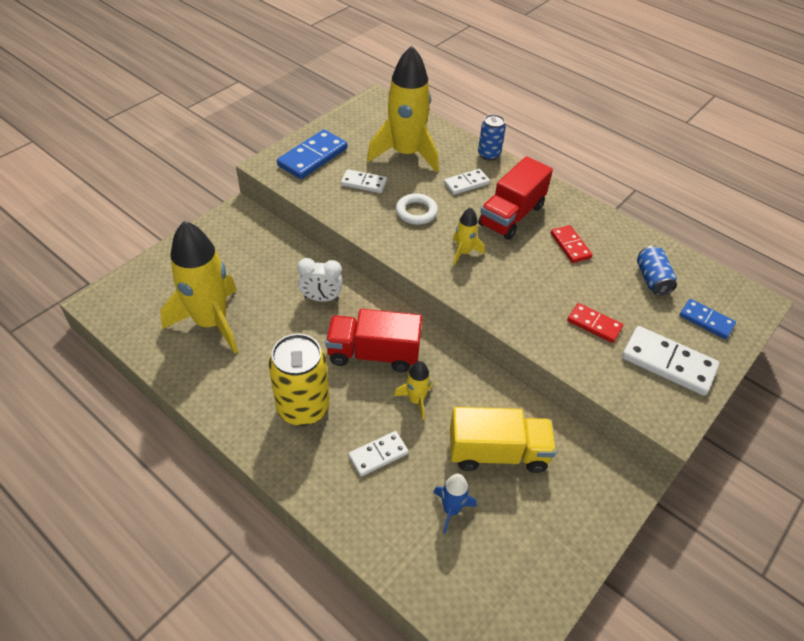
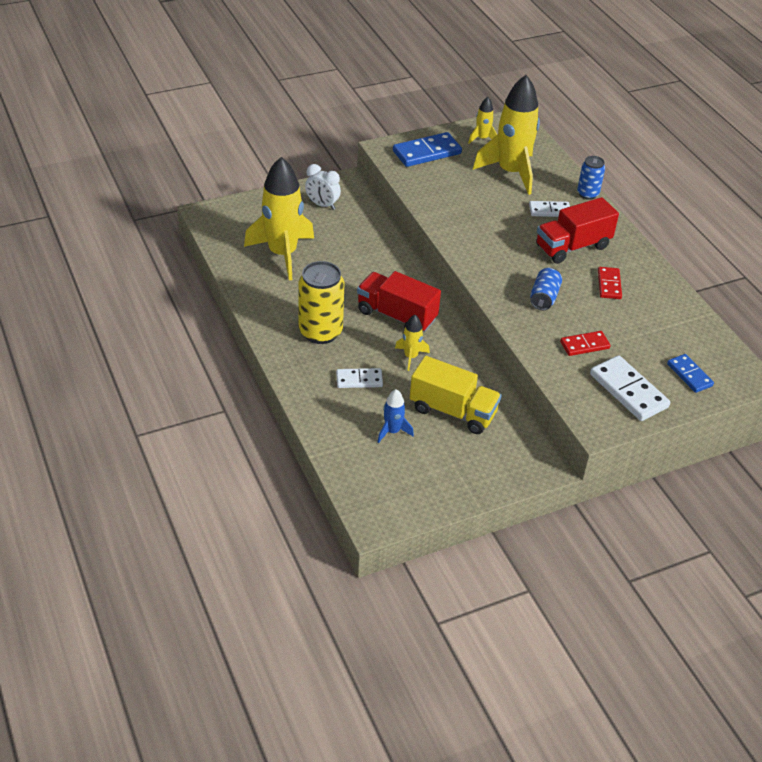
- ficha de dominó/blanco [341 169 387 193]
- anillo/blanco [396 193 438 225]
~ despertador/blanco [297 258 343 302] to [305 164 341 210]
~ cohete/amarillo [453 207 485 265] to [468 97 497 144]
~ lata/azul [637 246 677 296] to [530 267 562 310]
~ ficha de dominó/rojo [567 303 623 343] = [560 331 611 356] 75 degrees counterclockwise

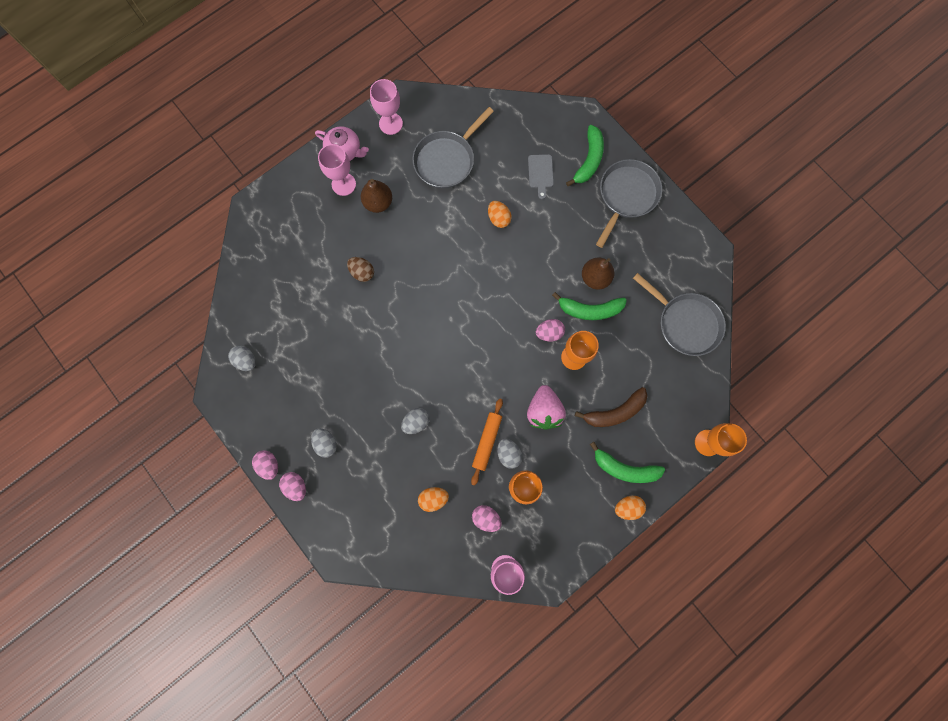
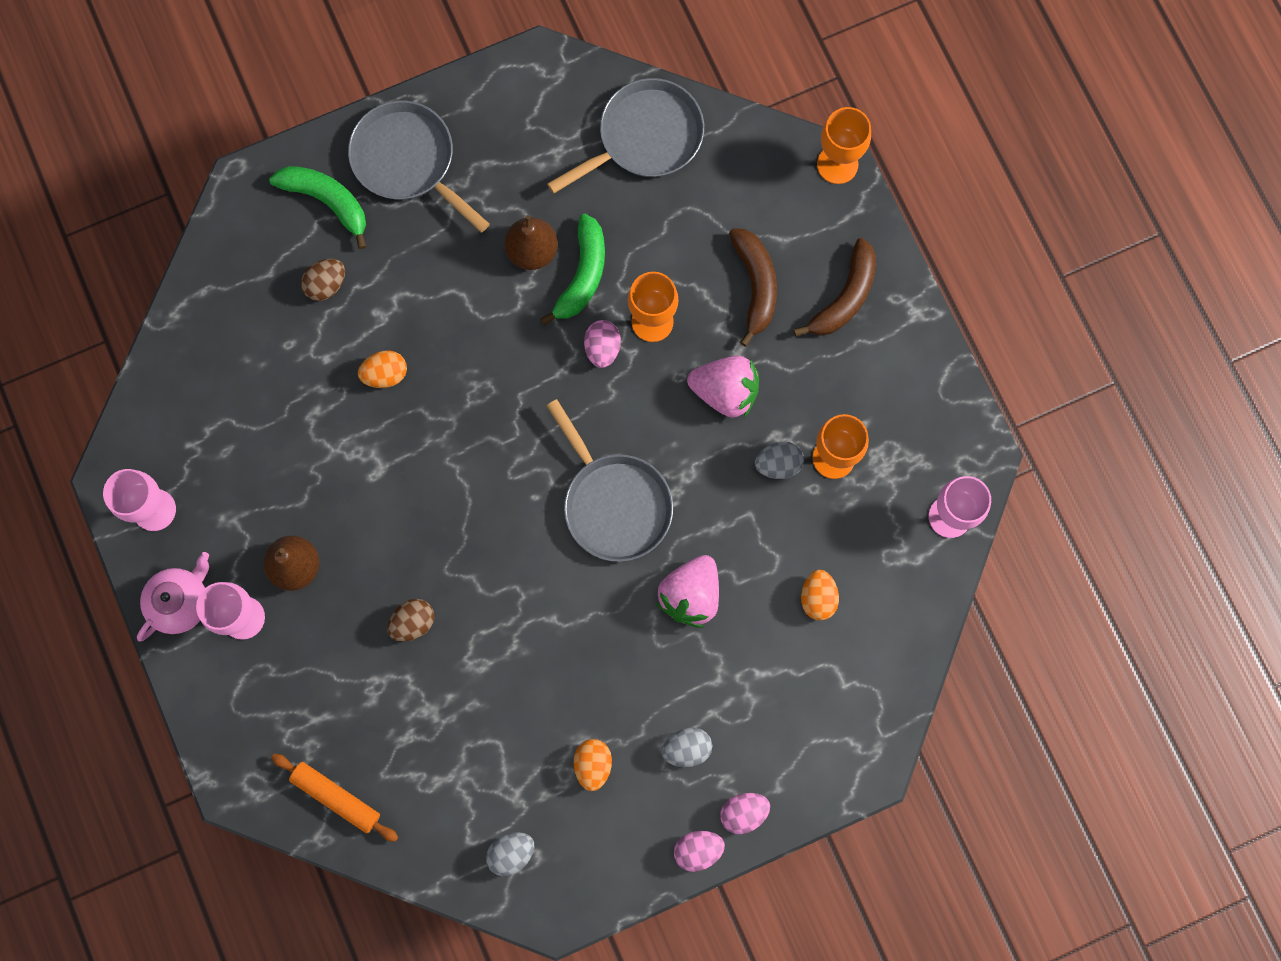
- huevo/rosa [472 505 502 532]
~ sartén/gris [412 107 494 189] to [546 399 673 562]
~ rodillo/naranja [471 398 503 486] to [271 754 398 842]
~ huevo/naranja [615 496 646 520] to [574 739 612 791]
~ huevo/gris [401 408 430 434] to fresa/rosa [656 555 719 628]
~ tabla de cortar/gris [528 154 554 199] to huevo/marrón [301 259 345 301]
~ plátano/verde [590 442 665 483] to plátano/marrón [793 238 876 337]

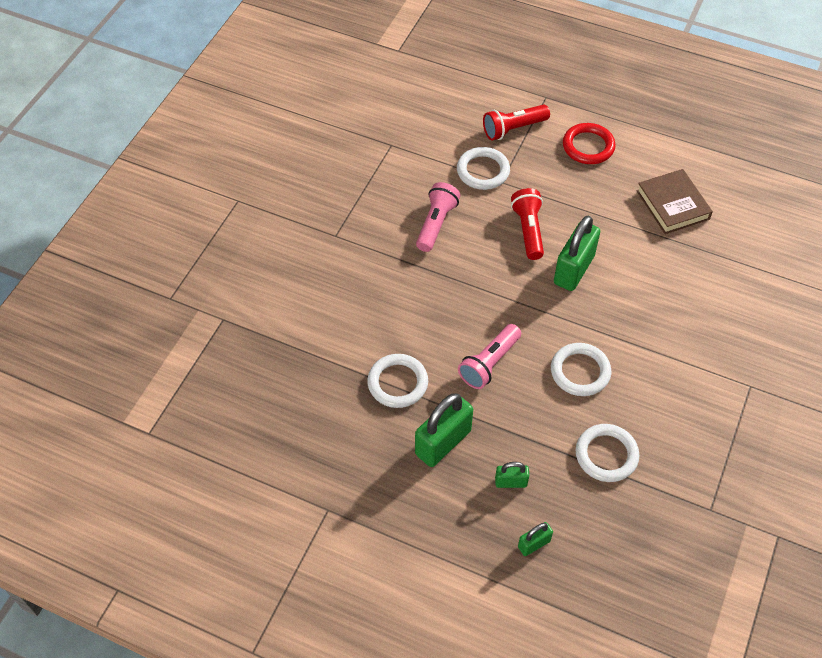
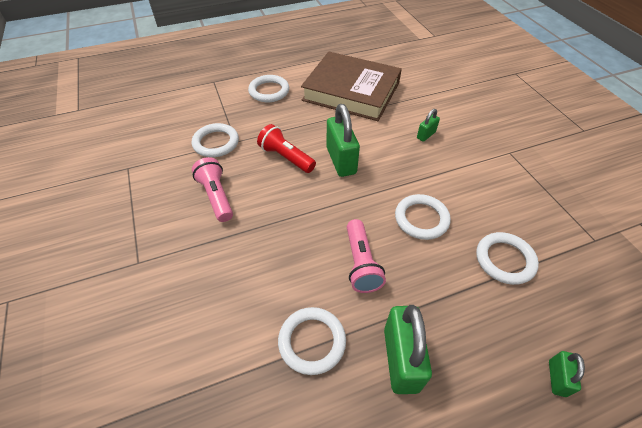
- lámpara de mano/rojo [483 105 550 140]
~ candado/verde [495 462 529 488] to [417 109 440 142]
~ anillo/rojo [563 123 615 164] to anillo/blanco [248 75 289 102]
~ libro/marrón [636 169 713 234] = [301 52 402 121] x1.77

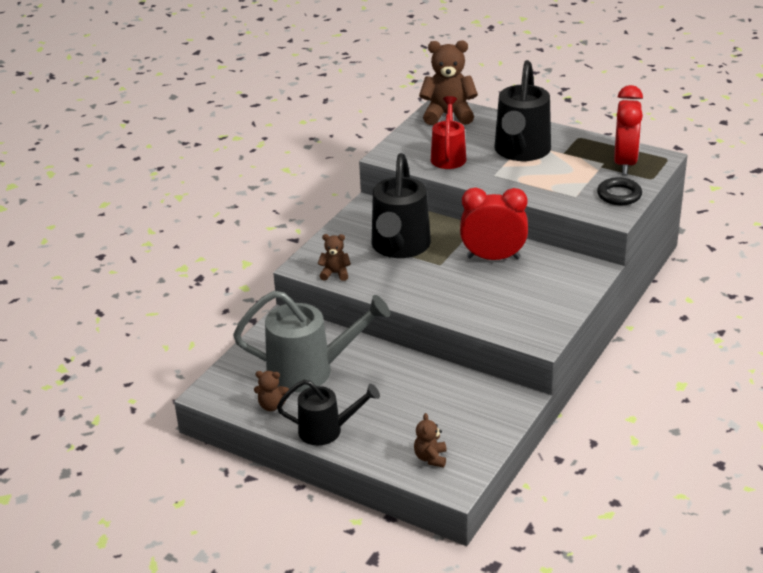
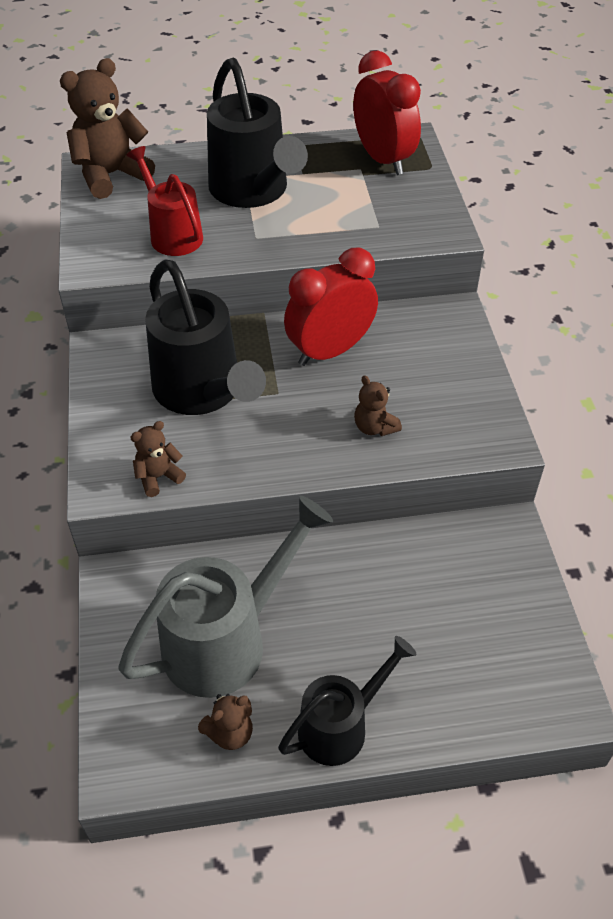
- anillo/negro [597 177 642 205]
~ osito/marrón [414 413 447 468] to [354 375 402 436]

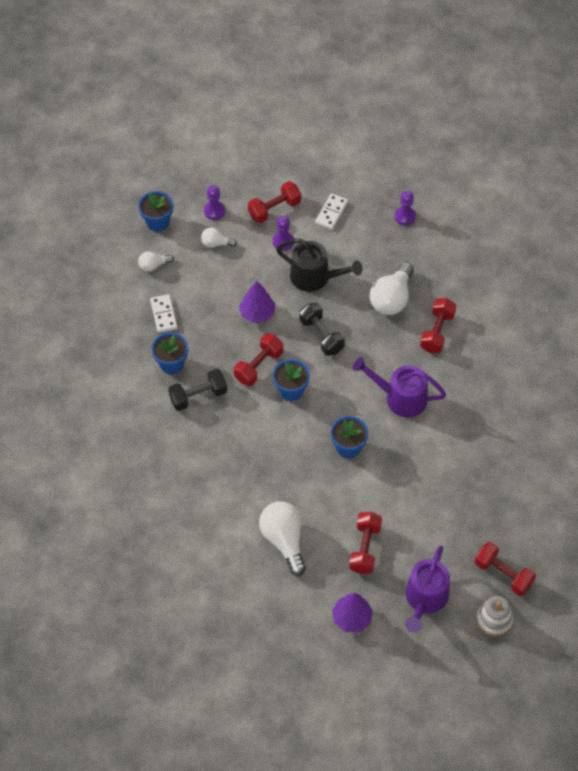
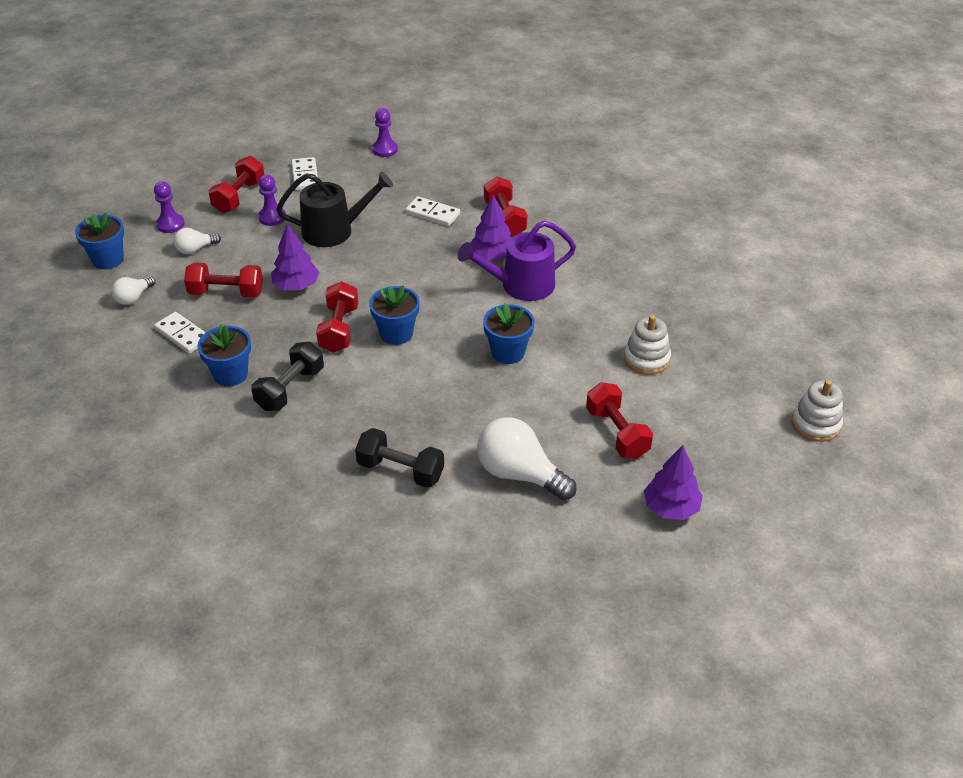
- regadera/morado [405 546 450 633]
+ árbol/morado [470 195 511 260]
+ juguete apilable/blanco [624 315 671 375]
~ mancuerna/negro [299 303 345 356] to [355 428 444 488]
~ mancuerna/rojo [475 542 536 596] to [184 262 263 298]
~ bombilla/blanco [370 262 414 315] to ficha de dominó/blanco [406 196 460 226]

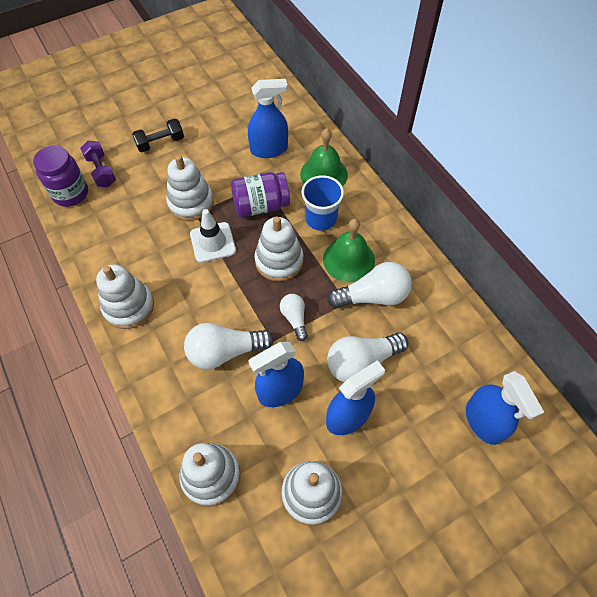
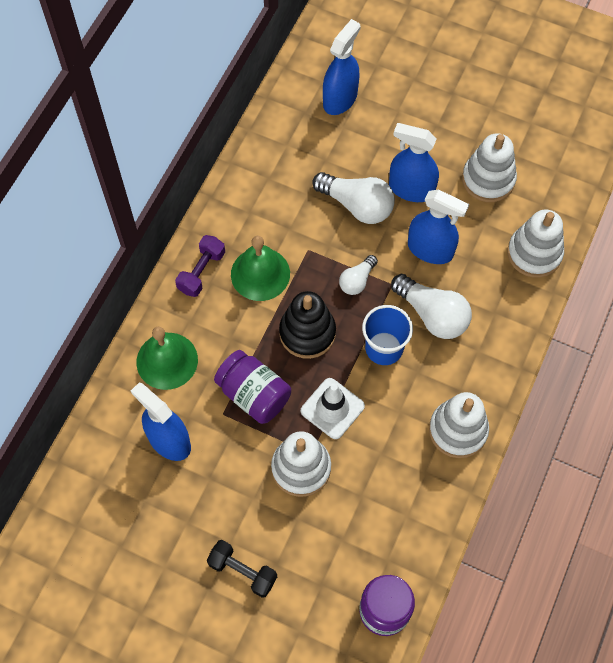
- bombilla/blanco [327 262 412 308]
~ mancuerna/morado [80 141 116 187] to [175 235 225 297]
~ vaso/azul [301 175 344 231] to [362 305 413 365]
~ juguete apilable/blanco [254 217 304 282] to juguete apilable/negro [279 291 336 359]

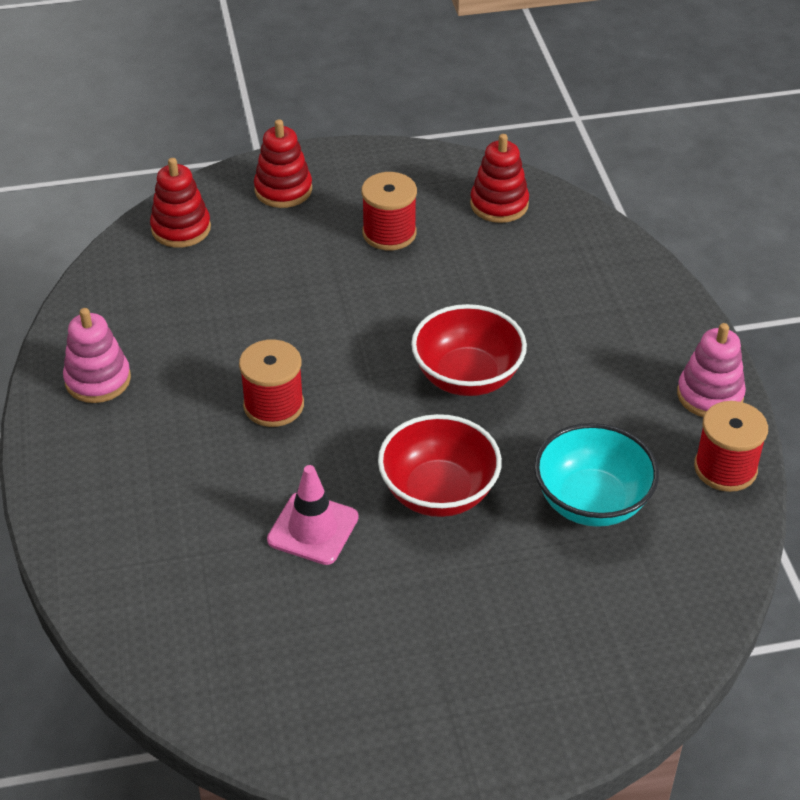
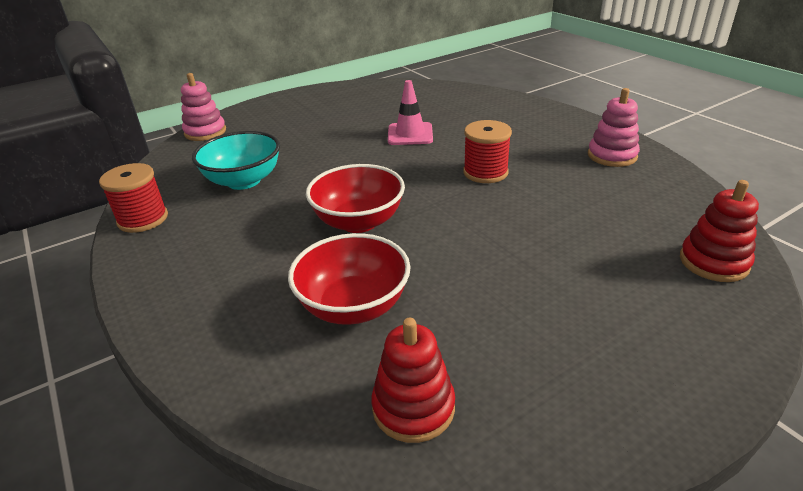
- juguete apilable/rojo [254 119 312 208]
- carrete/rojo [361 172 417 250]
~ cuenco/rojo [378 414 502 517] to [288 233 411 325]
~ juguete apilable/rosa [677 323 746 417] to [181 73 226 141]

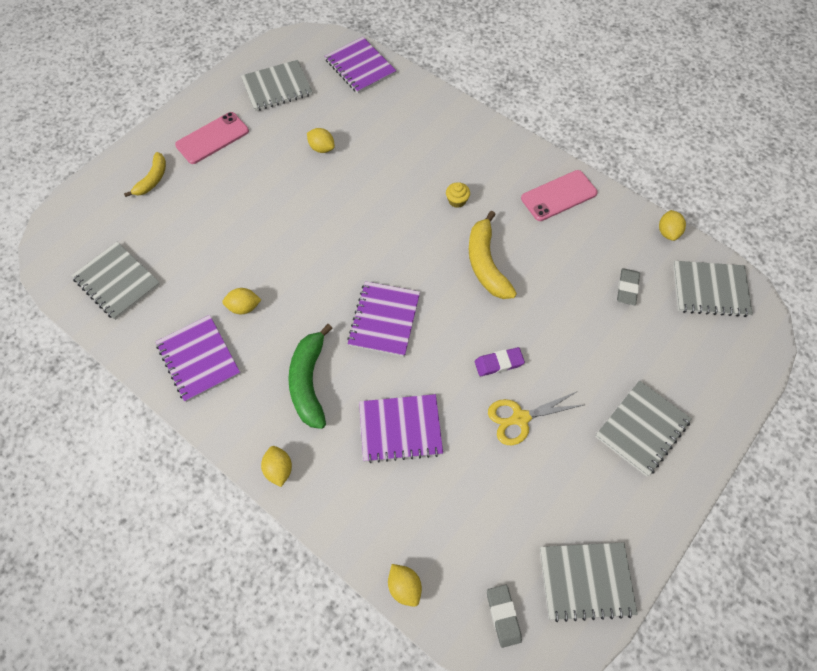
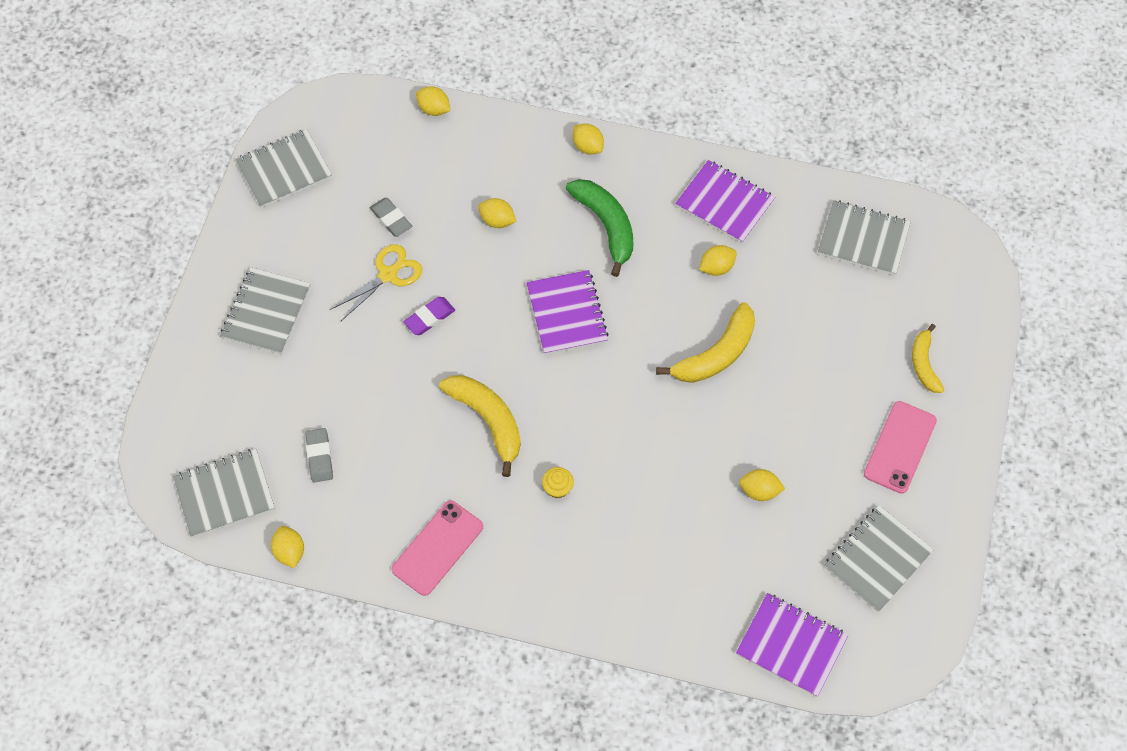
+ plátano/amarillo [656 302 755 383]
~ goma de borrar/gris [487 585 522 648] to [370 198 412 237]
~ cuaderno/morado [359 394 443 463] to limón/amarillo [478 198 517 228]

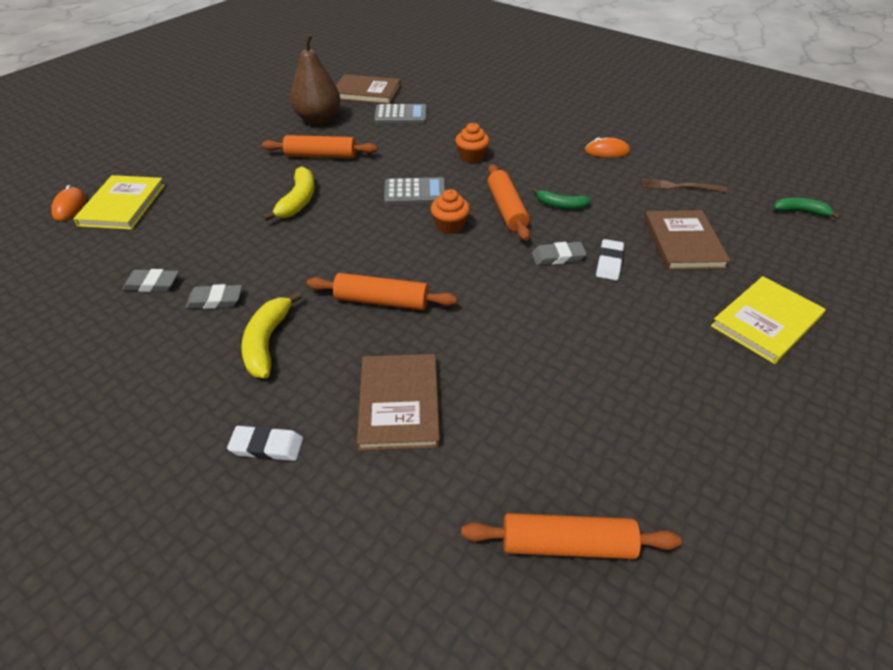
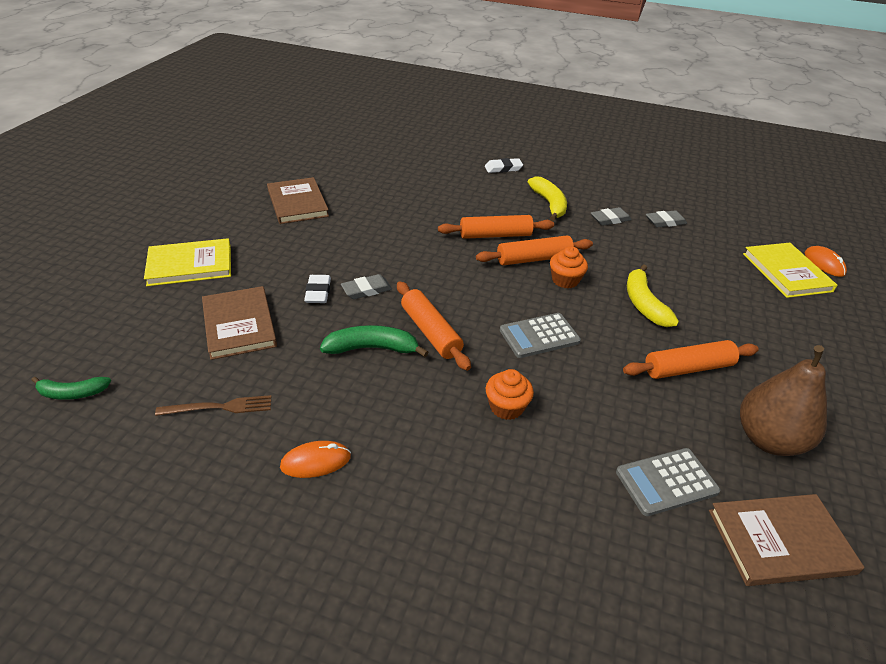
~ libro/marrón [357 354 440 451] to [267 177 329 224]
~ magdalena/naranja [431 189 470 234] to [550 246 588 288]
~ rodillo/naranja [461 513 682 559] to [476 235 593 265]
~ libro/amarillo [711 276 826 364] = [144 238 231 286] 45 degrees clockwise
~ plátano/verde [532 188 591 209] = [320 325 429 357] x1.51

